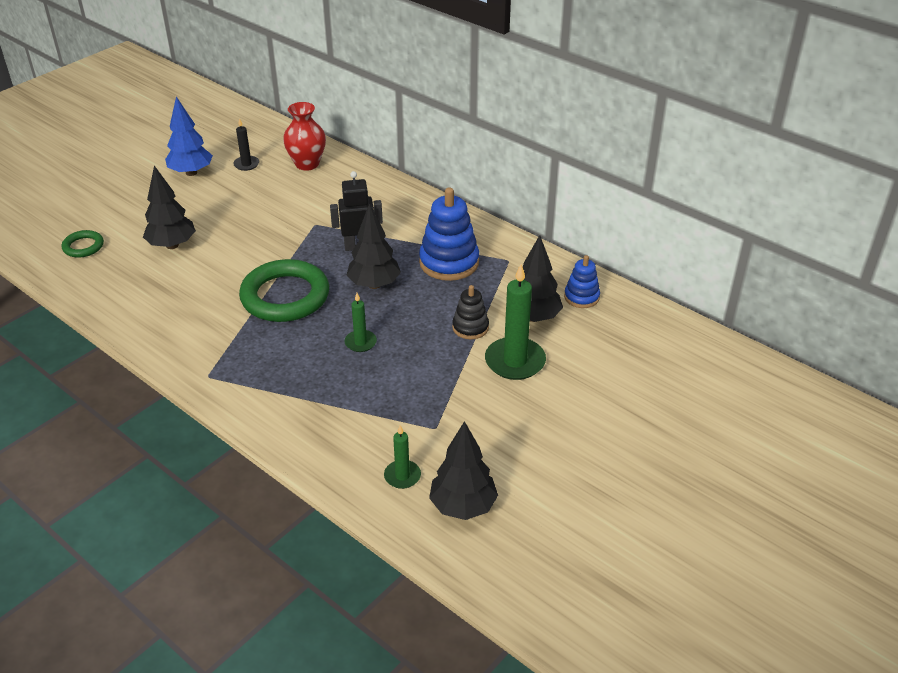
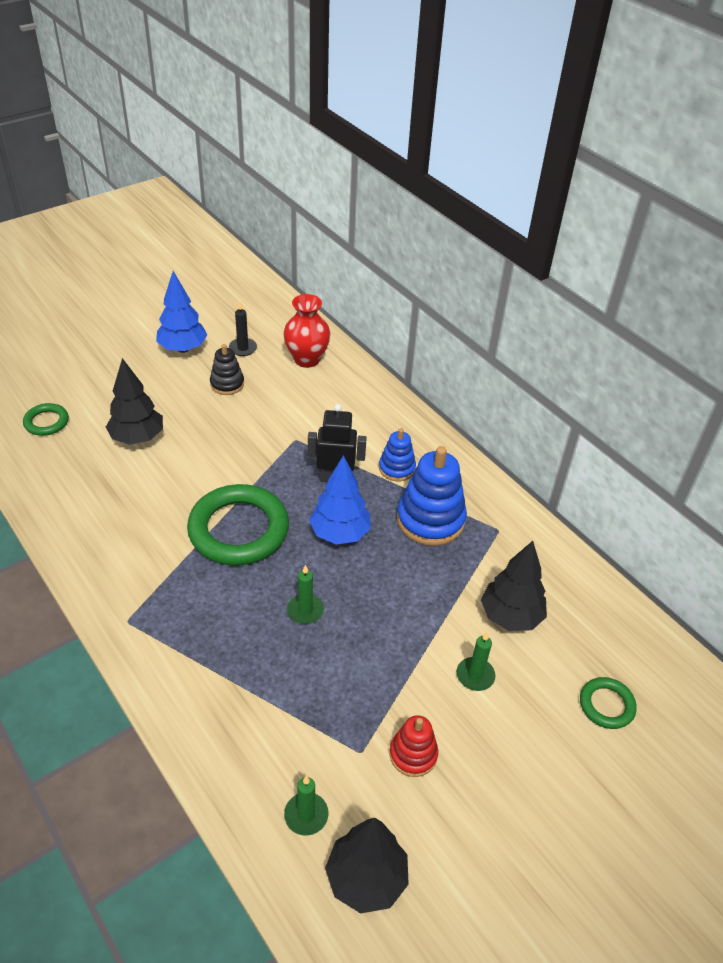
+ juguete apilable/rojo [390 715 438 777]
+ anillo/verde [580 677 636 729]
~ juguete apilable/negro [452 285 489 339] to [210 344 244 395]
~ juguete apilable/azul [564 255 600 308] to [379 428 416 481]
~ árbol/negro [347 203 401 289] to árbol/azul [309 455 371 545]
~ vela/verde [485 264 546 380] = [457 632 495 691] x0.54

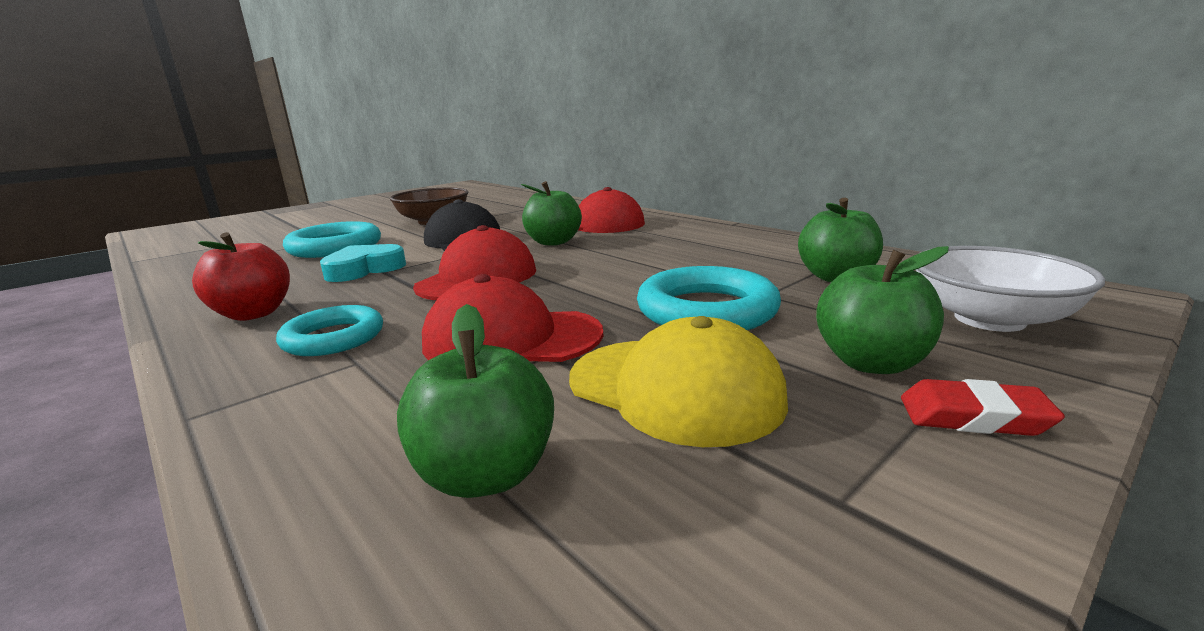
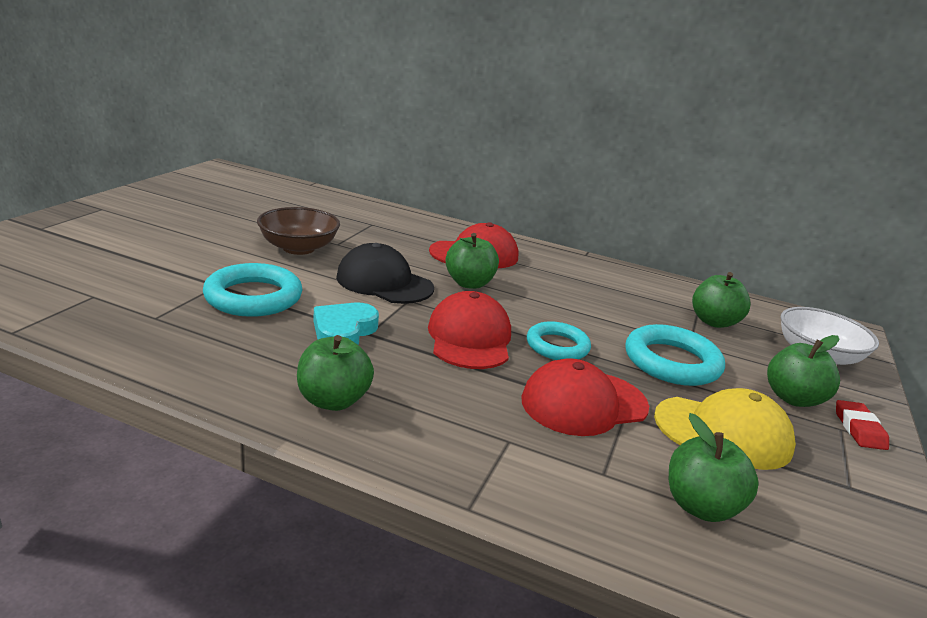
~ anillo/turquesa [276 305 383 356] to [527 321 591 360]
~ manzana/rojo [192 232 290 321] to manzana/verde [297 335 374 411]
~ goma de borrar/rojo [901 379 1065 436] = [836 400 889 450] 75 degrees counterclockwise

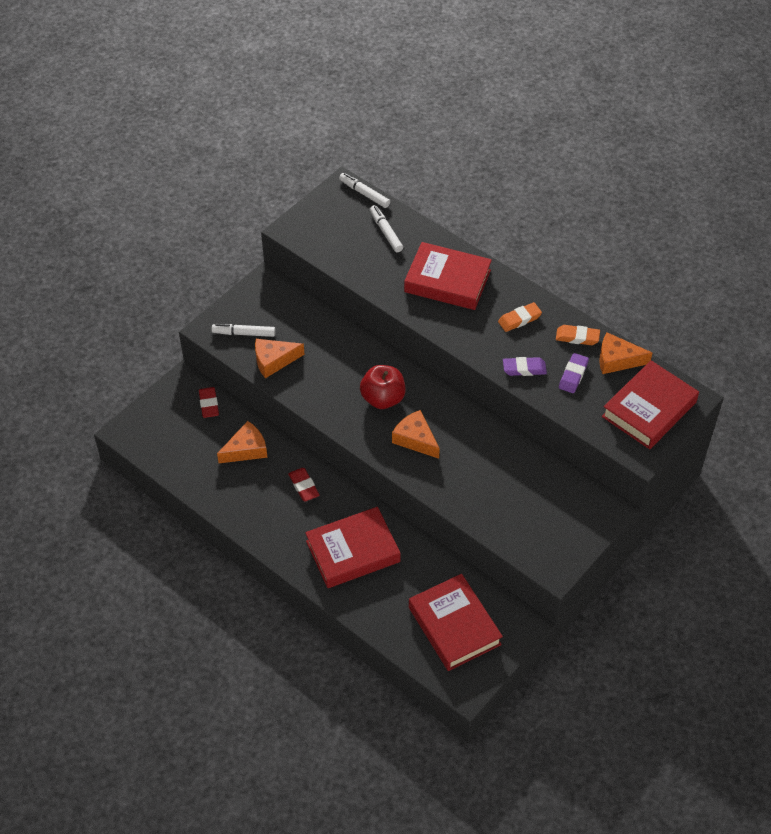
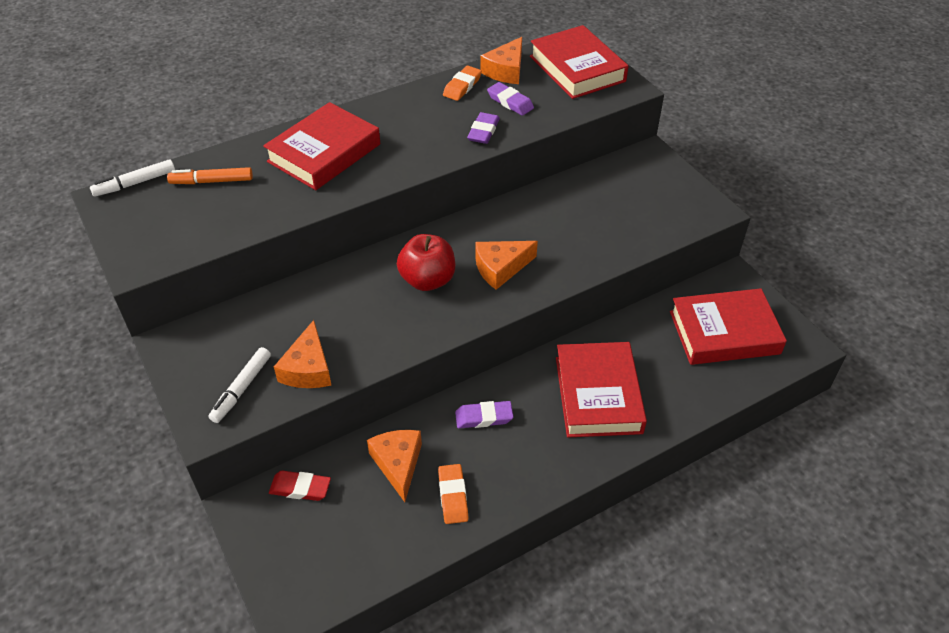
~ goma de borrar/naranja [498 302 542 332] to [438 464 469 524]
~ goma de borrar/rojo [288 468 320 501] to goma de borrar/morado [455 401 513 428]
~ rotulador/blanco [370 205 403 253] to rotulador/naranja [167 167 253 184]

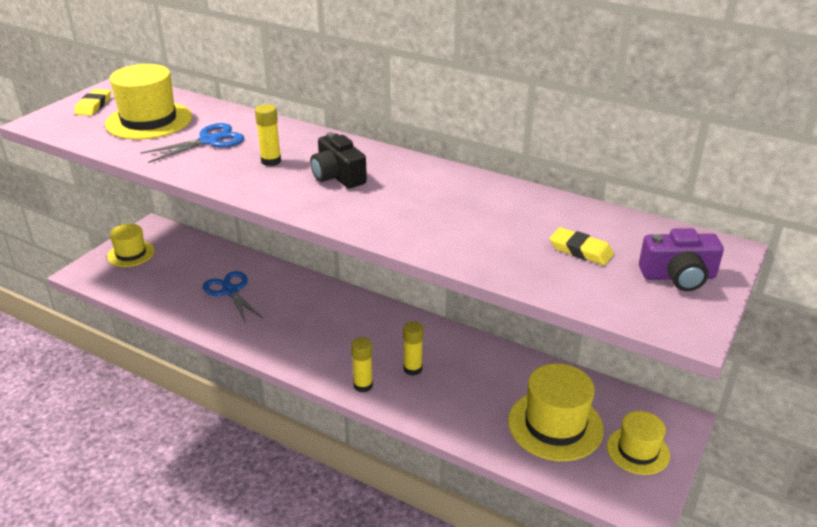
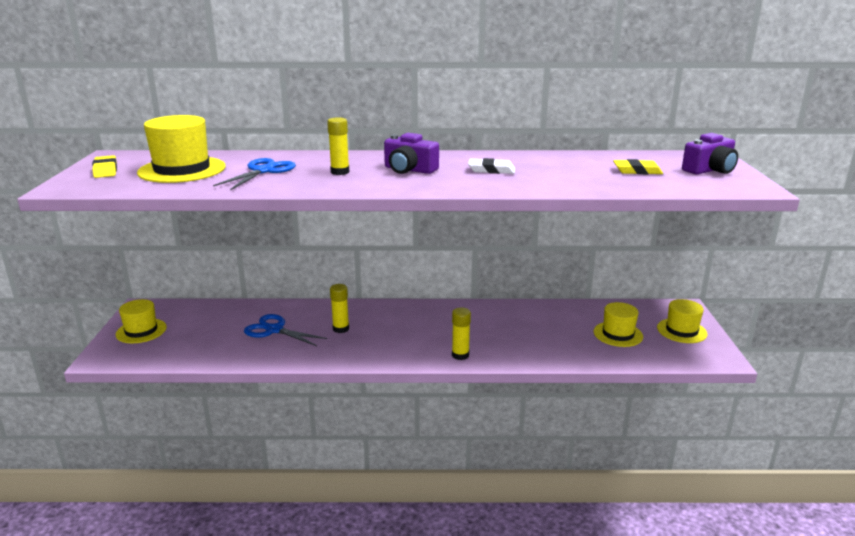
+ goma de borrar/blanco [468 158 515 174]
~ barra de pegamento/amarillo [403 321 423 376] to [330 284 349 333]
~ cámara/negro [310 132 367 188] to cámara/morado [384 133 439 174]
~ sombrero/amarillo [508 363 604 461] = [594 302 643 347] x0.63

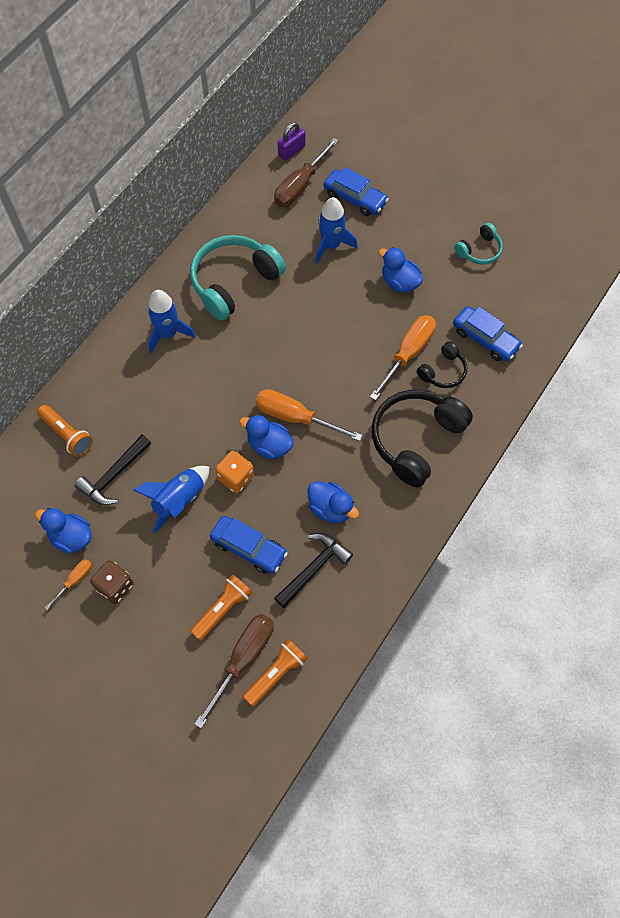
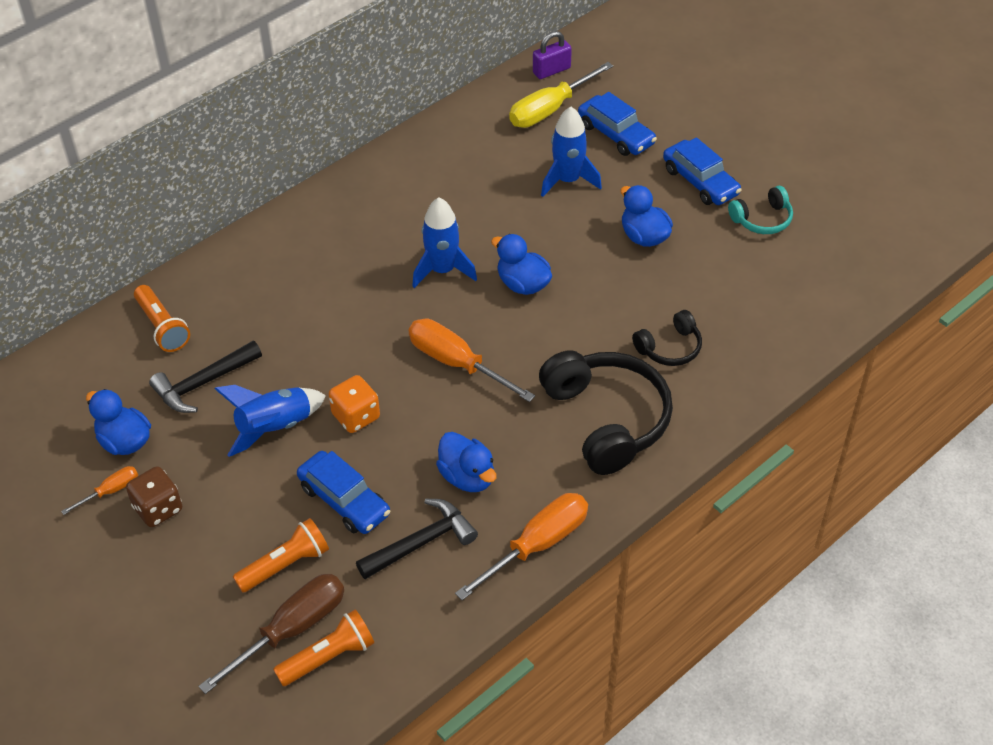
- auriculares/turquesa [190 235 286 321]
~ cohete/azul [148 290 196 353] to [412 197 477 288]
~ pato/azul [239 415 294 460] to [491 234 552 295]
~ destornillador/naranja [370 315 436 401] to [455 493 588 600]
~ coche/azul [453 306 523 361] to [663 137 742 205]
~ destornillador/marrón [274 138 339 207] to destornillador/amarillo [509 62 613 128]
~ auriculares/negro [372 390 473 487] = [539 350 673 475] 105 degrees clockwise

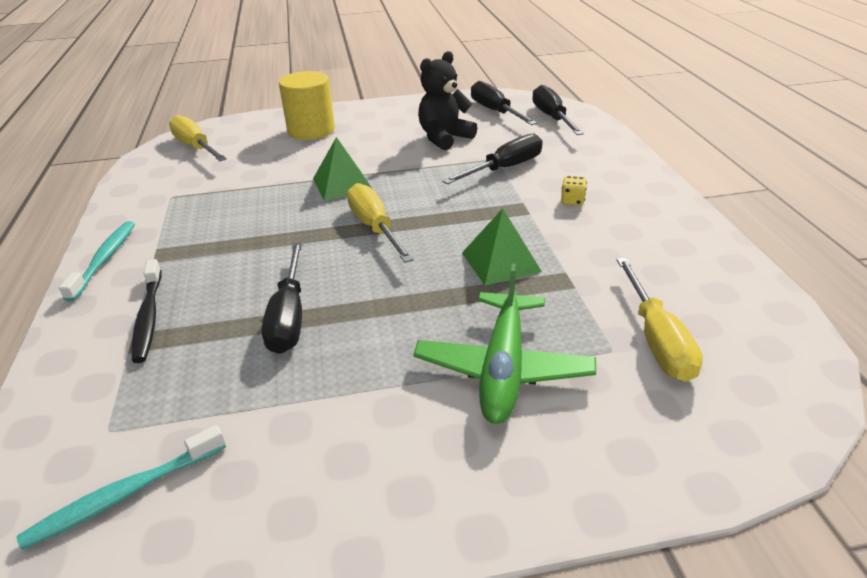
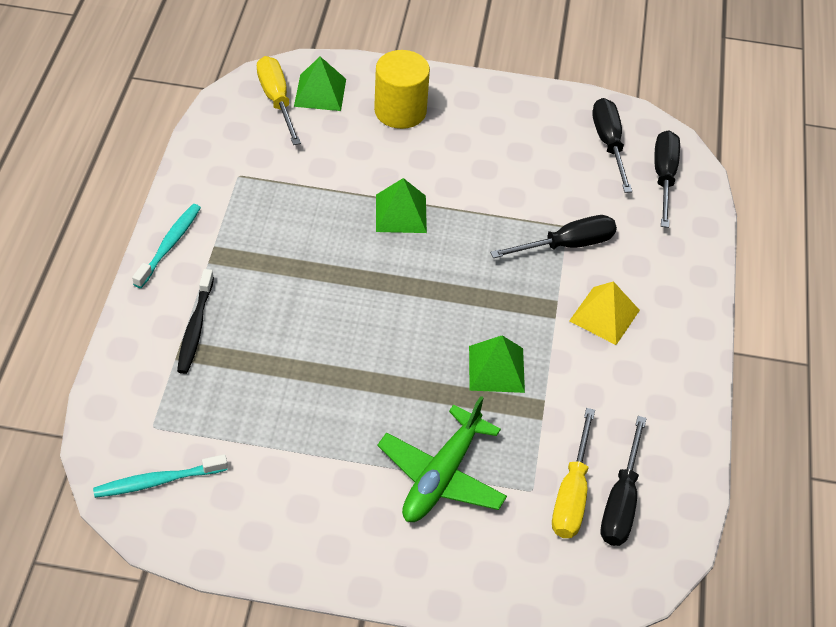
- destornillador/amarillo [347 183 414 263]
- osito/negro [418 51 477 150]
+ pirámide/verde [294 57 346 111]
~ destornillador/negro [262 242 303 354] to [601 416 647 546]
~ dado/amarillo [561 176 587 205] to pirámide/amarillo [569 281 640 345]

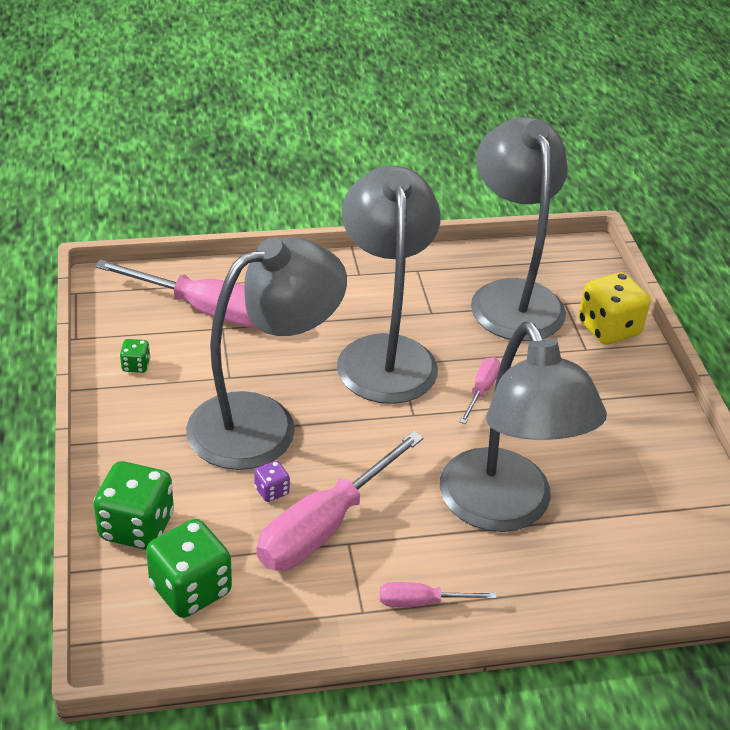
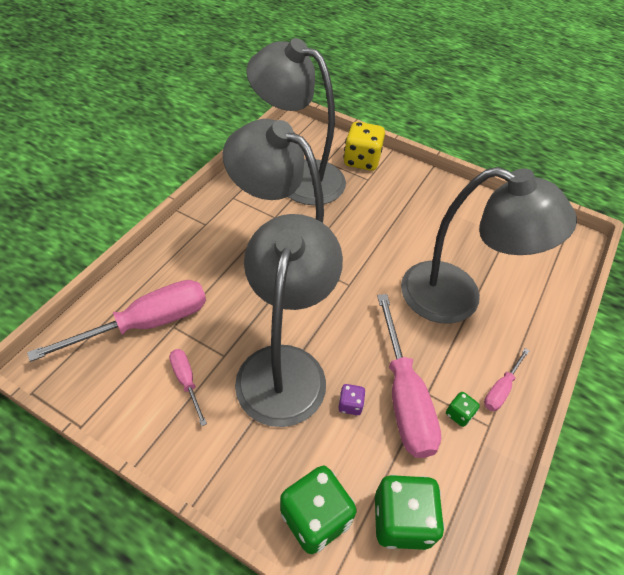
~ dado/verde [120 339 150 373] to [446 392 480 427]
~ destornillador/rosa [460 357 501 424] to [169 349 207 426]

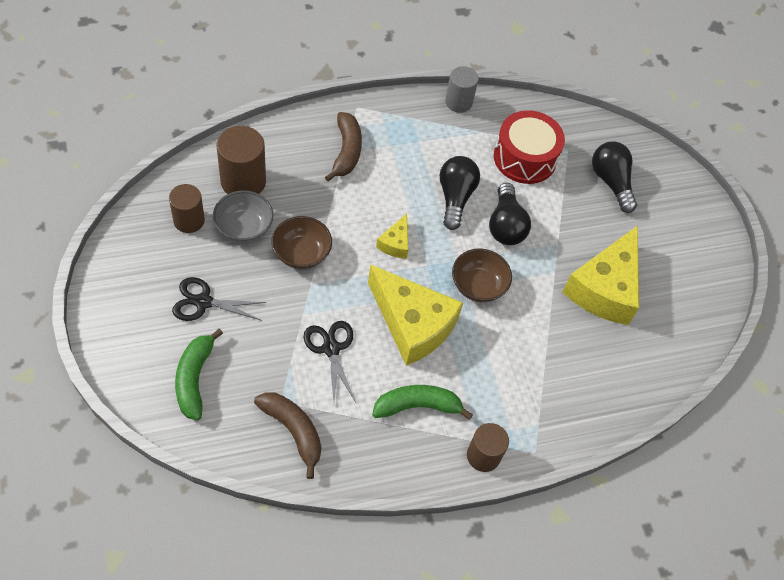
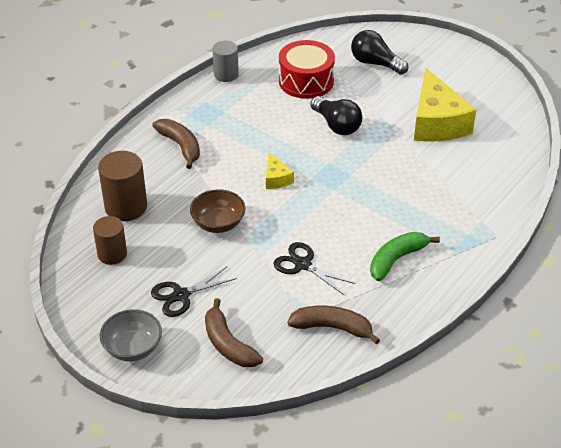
- queso/amarillo [368 264 463 366]
- bombilla/negro [440 156 480 230]
- cuenco/marrón [452 248 512 302]
- cilindro/marrón [467 423 509 472]
~ cuenco/gris [213 190 273 243] to [100 309 162 361]
~ plátano/verde [175 329 223 421] to plátano/marrón [205 298 263 367]

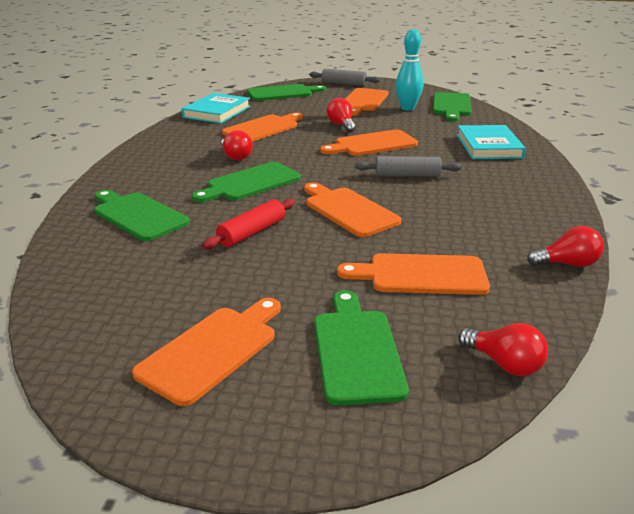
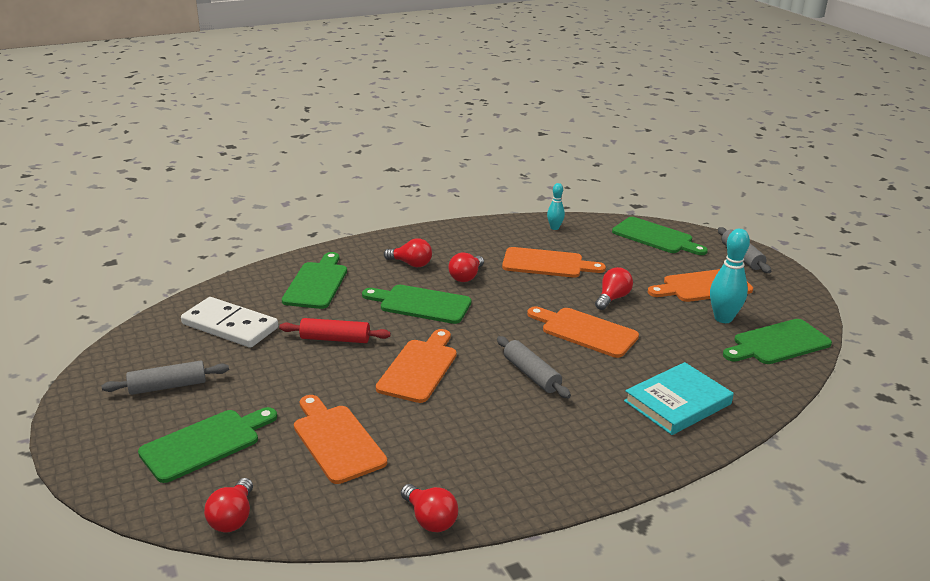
+ ficha de dominó/blanco [181 297 278 348]
+ bombilla/rojo [384 238 432 267]
~ tabla de cortar/naranja [132 298 281 406] to rodillo/gris [102 361 229 395]
~ libro/turquesa [181 93 251 124] to bolo/turquesa [547 183 565 230]

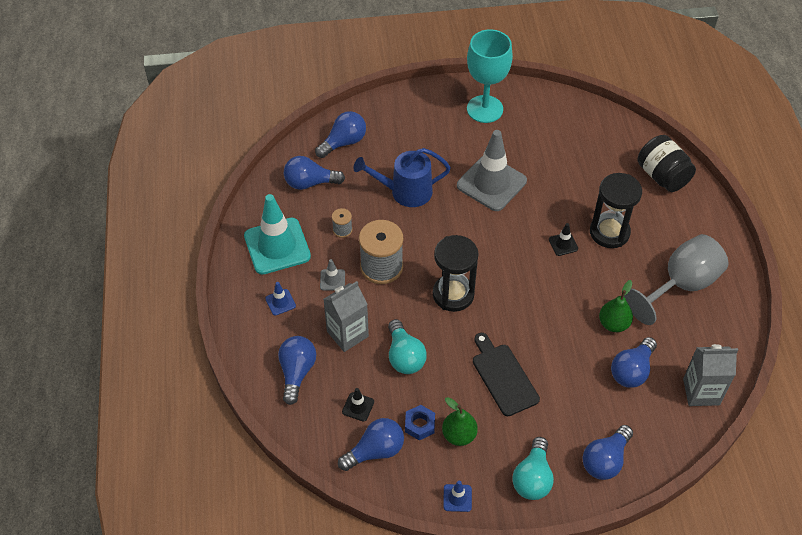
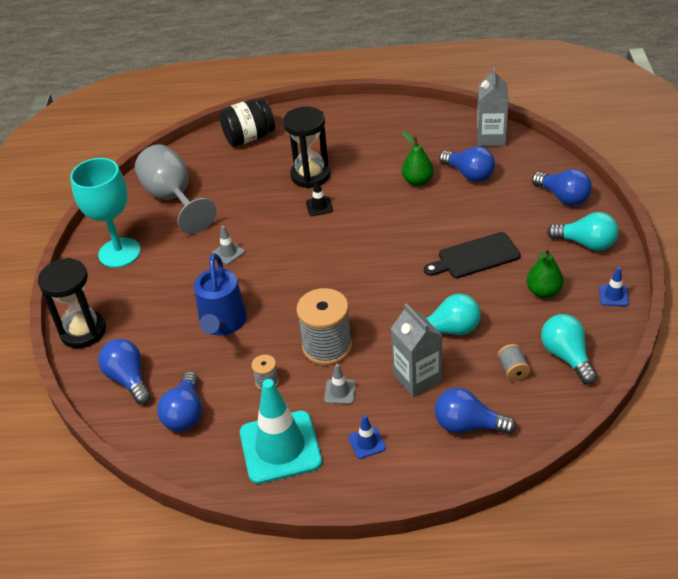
- tuerca/azul [405 405 435 440]
~ reloj de arena/negro [433 235 479 312] to [38 258 106 348]
~ copa/gris [624 234 729 325] to [135 144 217 234]
~ cono de tráfico/negro [342 388 374 422] to carrete/gris [498 344 531 381]
~ bombilla/azul [338 418 404 471] to bombilla/turquesa [541 314 597 384]
~ cono de tráfico/gris [457 130 527 211] = [212 225 245 265] x0.42

